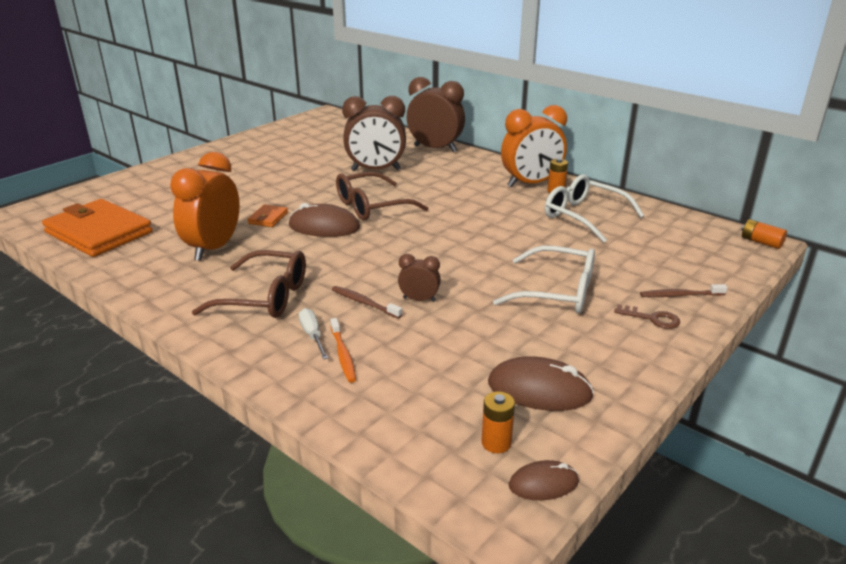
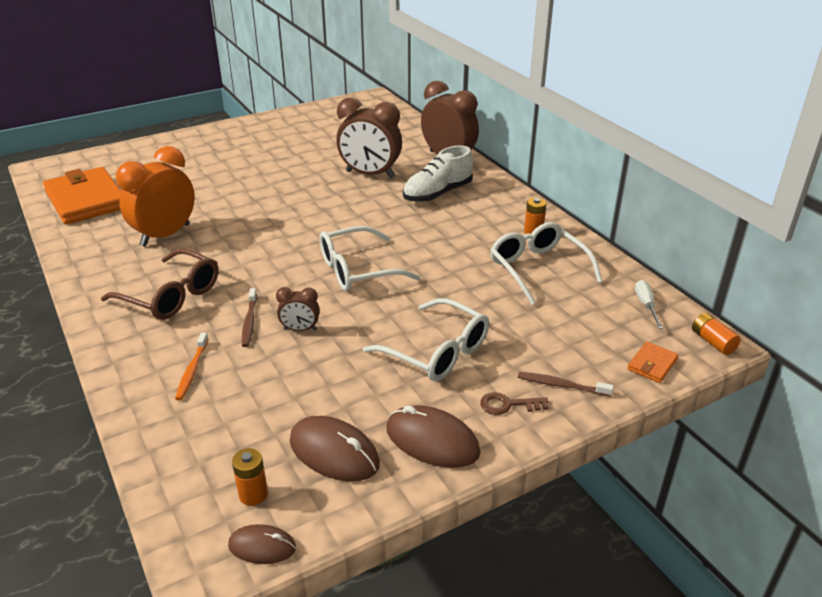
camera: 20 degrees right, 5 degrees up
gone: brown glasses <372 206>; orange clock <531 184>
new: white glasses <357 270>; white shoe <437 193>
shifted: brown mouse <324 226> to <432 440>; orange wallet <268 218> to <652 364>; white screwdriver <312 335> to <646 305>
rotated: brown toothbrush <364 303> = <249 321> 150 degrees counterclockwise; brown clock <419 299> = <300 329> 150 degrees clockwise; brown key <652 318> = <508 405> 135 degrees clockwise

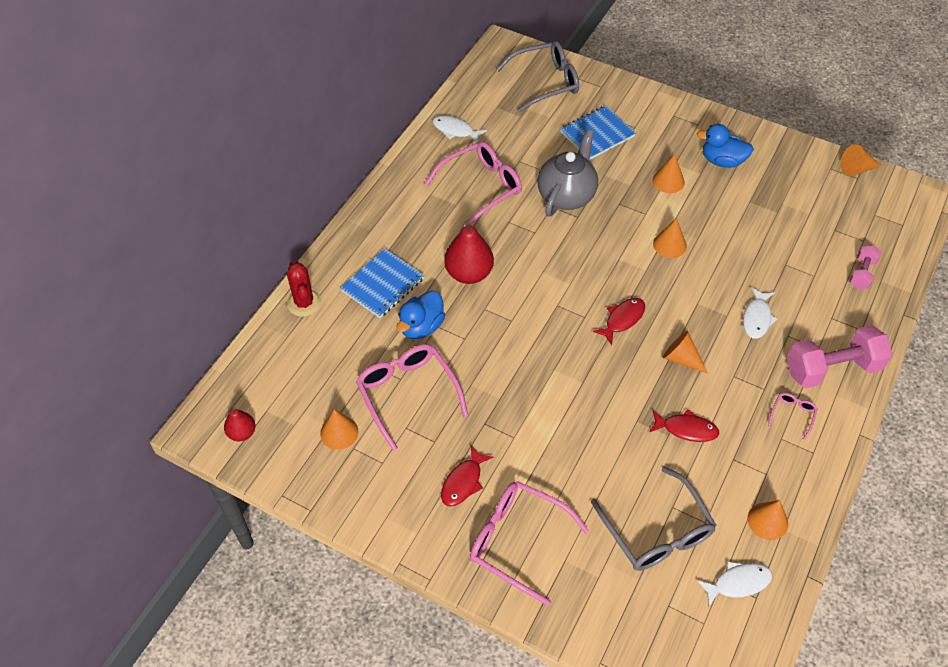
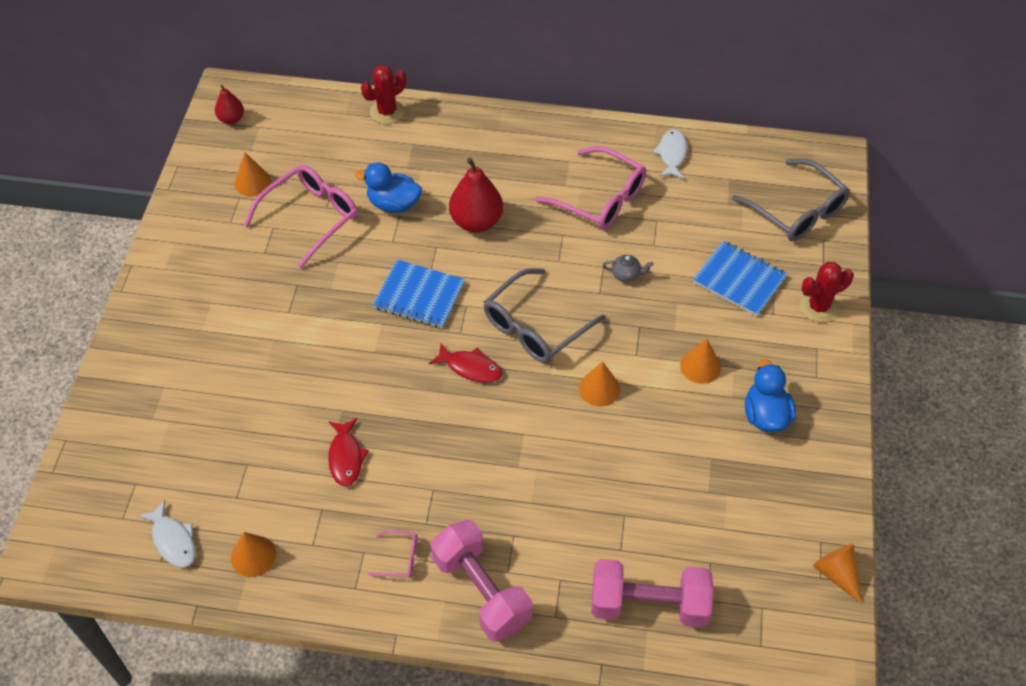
camera: 70 degrees right, 0 degrees up
gone: red fish <463 482>; pink glasses <518 541>; orange cone <681 358>; white fish <757 318>
new: red cactus <818 307>
shifted: blue notebook <382 284> to <419 296>; grey glasses <656 531> to <536 326>
scaled: pink dumbbell <861 273> = <648 604> x1.92; grey teapot <566 195> = <626 275> x0.41

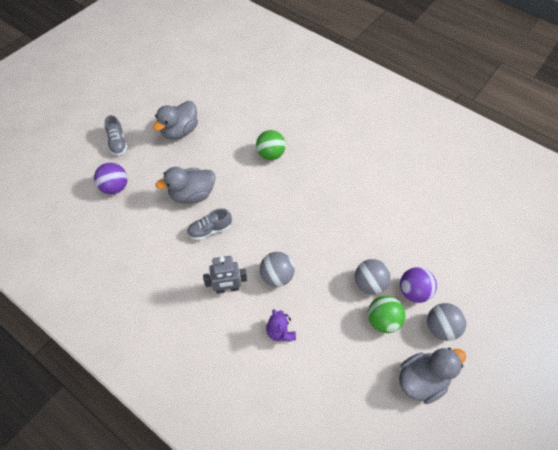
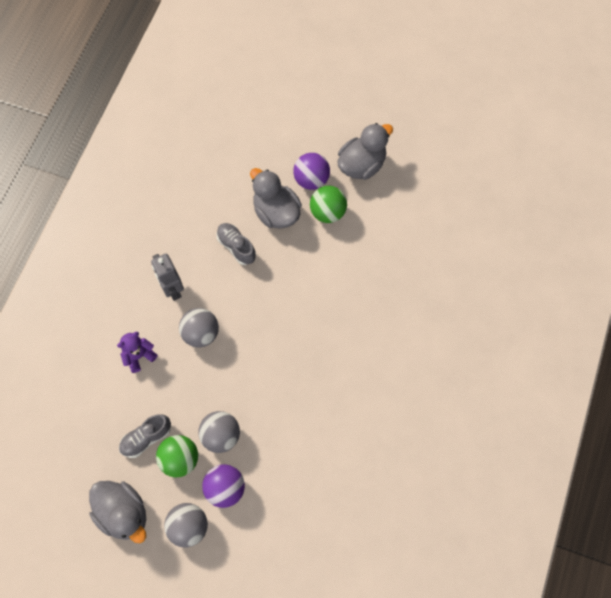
camera: 75 degrees right, 10 degrees up
shifted: grey shoe <118 143> to <146 438>; purple ball <115 187> to <311 180>; green ball <270 154> to <327 212>
rotated: grey duck <180 131> = <362 165> 120 degrees clockwise

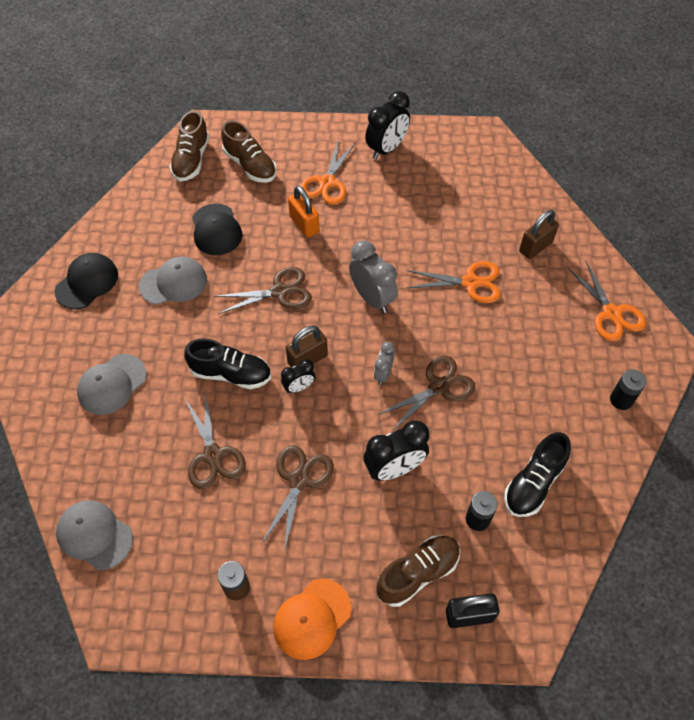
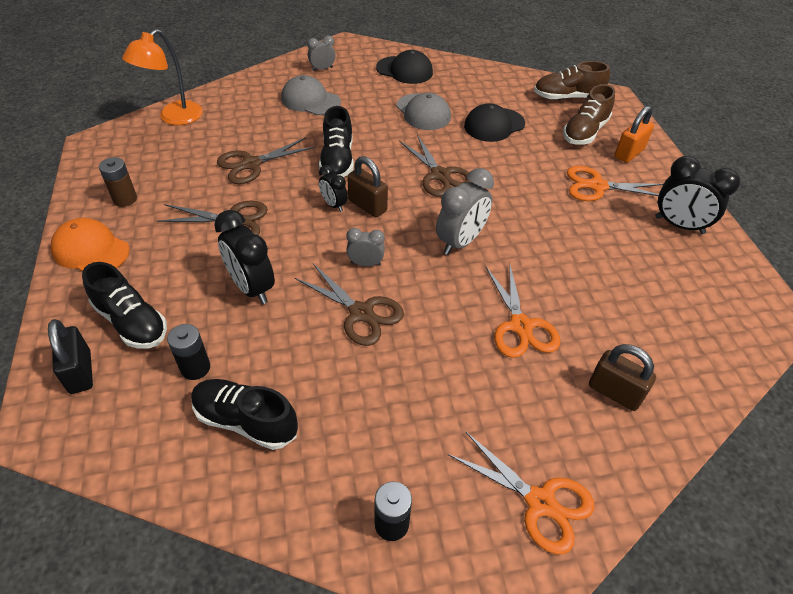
camera: 75 degrees right, 10 degrees down
new: grey clock <322 69>
shifted: orange padlock <304 224> to <629 153>
swapped: grey cap <94 535> to orange lamp <174 118>
repainted: brown shoe <418 573> to black shoe <131 322>
rotated: orange scissors <612 313> = <540 502> 105 degrees counterclockwise

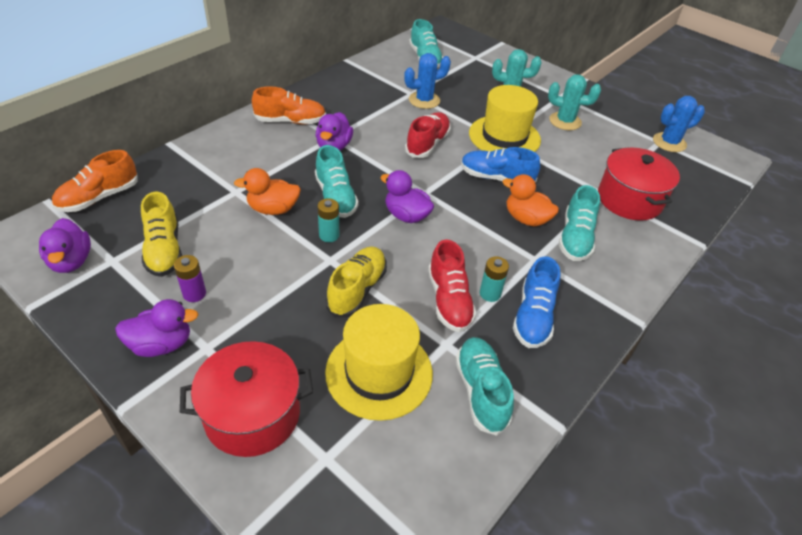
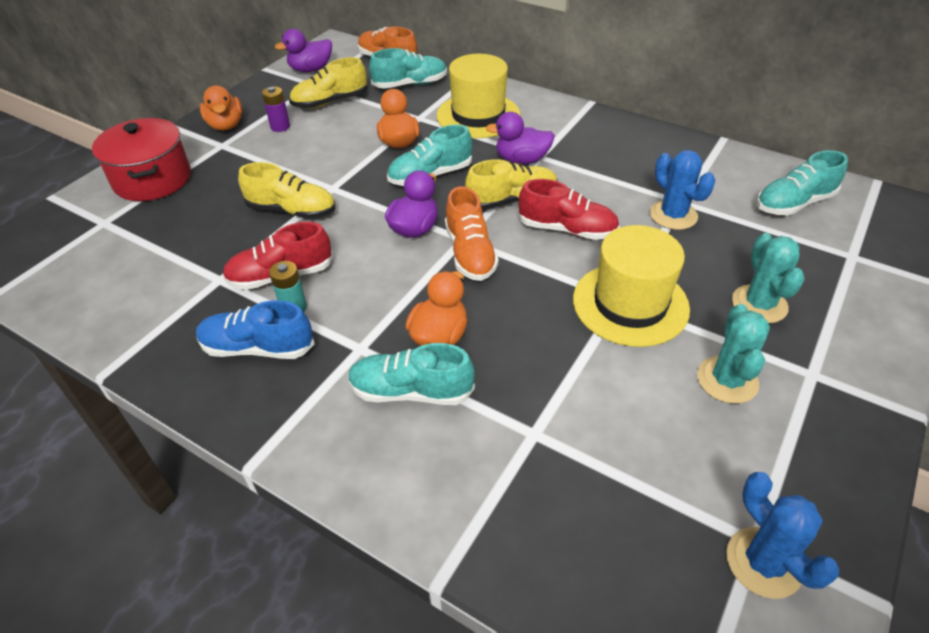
camera: 85 degrees right, 0 degrees up
gone: turquoise battery <329 235>; blue shoe <496 178>; red pot <629 199>
new: yellow shoe <512 200>
shifted: turquoise shoe <481 391> to <410 84>; yellow hat <379 372> to <478 115>; orange shoe <290 121> to <470 253>
repainted: purple duck <161 344> to orange duck <226 125>

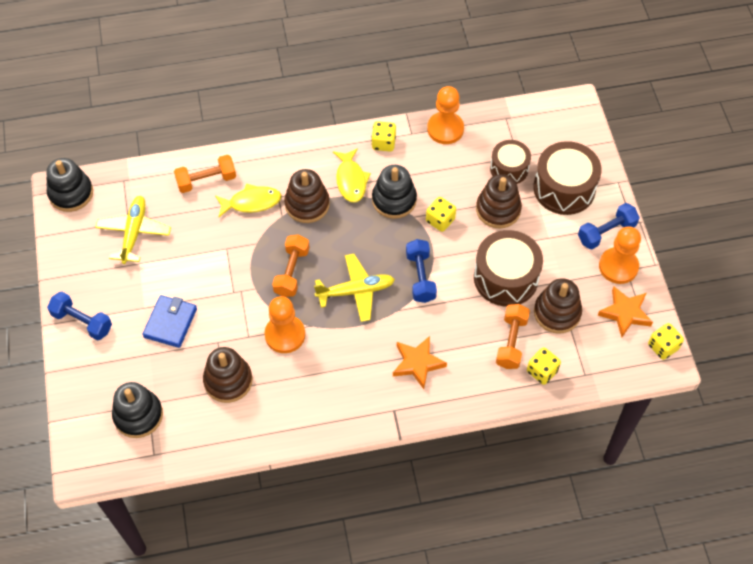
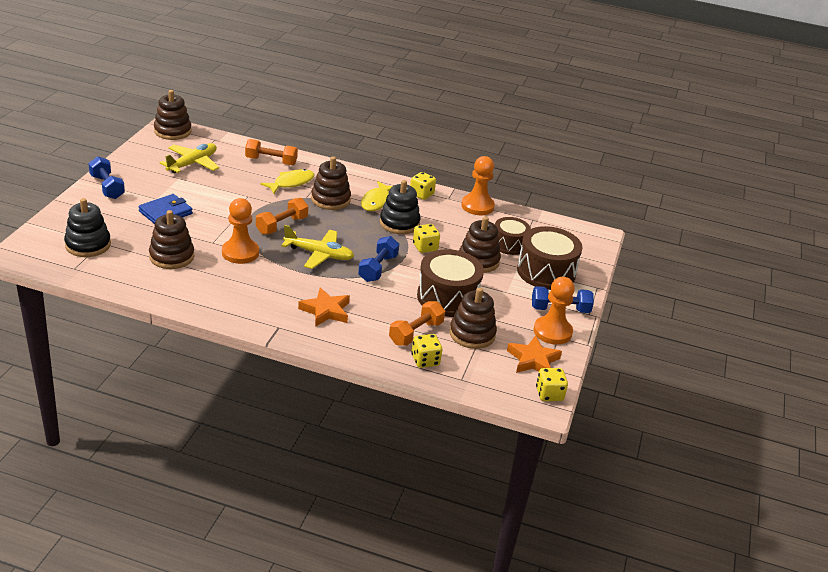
camera: 25 degrees right, 25 degrees down
repainted: black stacking toy <71 193> to brown stacking toy <172 131>
rotated: yellow fish <252 202> = <291 183> 60 degrees counterclockwise

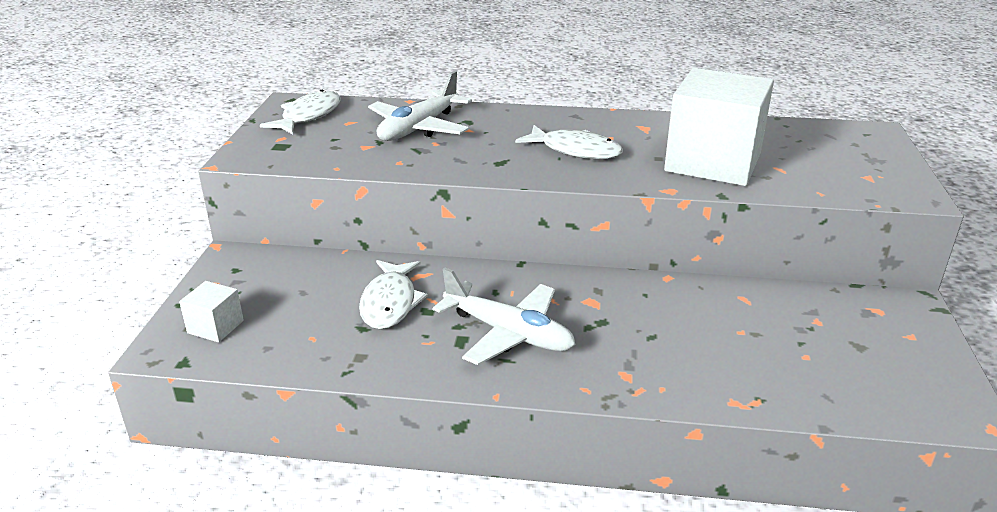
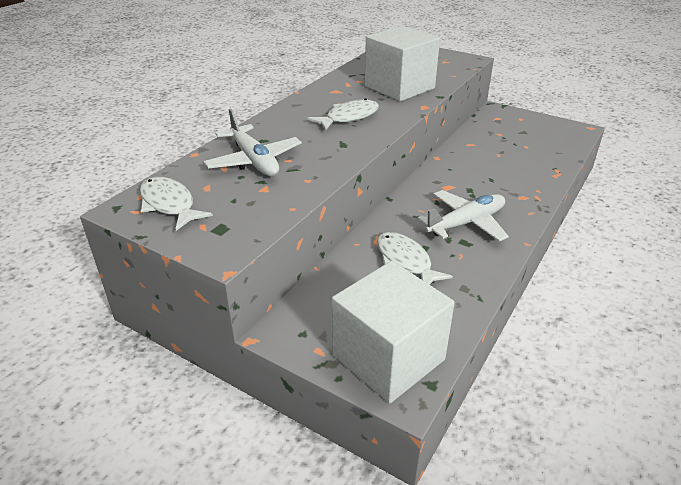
camera: 65 degrees left, 5 degrees up
rotated: white fish <390 303> = <405 261> 150 degrees counterclockwise
scaled: white cube <215 327> = <388 357> x2.30

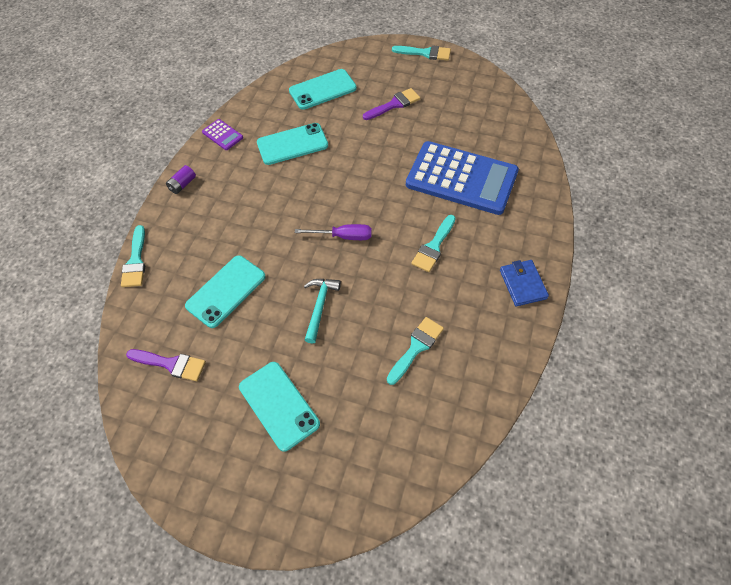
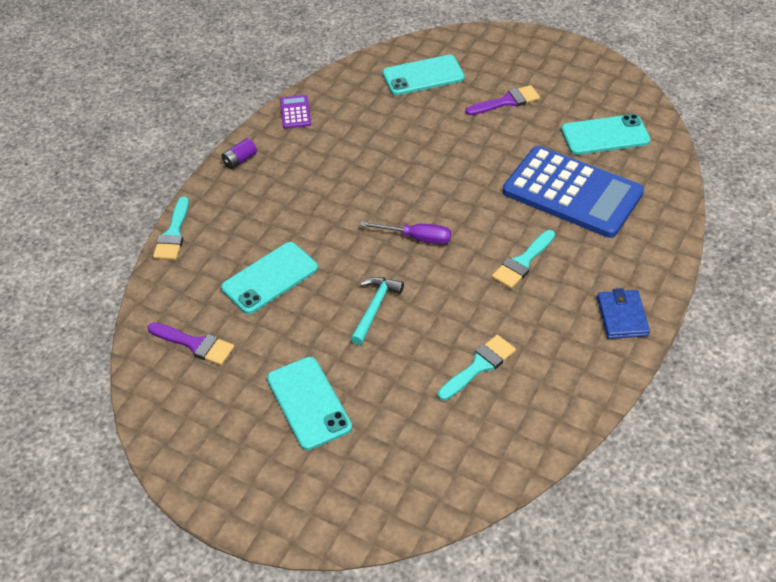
camera: 10 degrees right, 10 degrees down
gone: turquoise brush <425 53>
shifted: turquoise phone <292 144> to <605 135>
rotated: purple calculator <222 135> = <295 112> 150 degrees counterclockwise

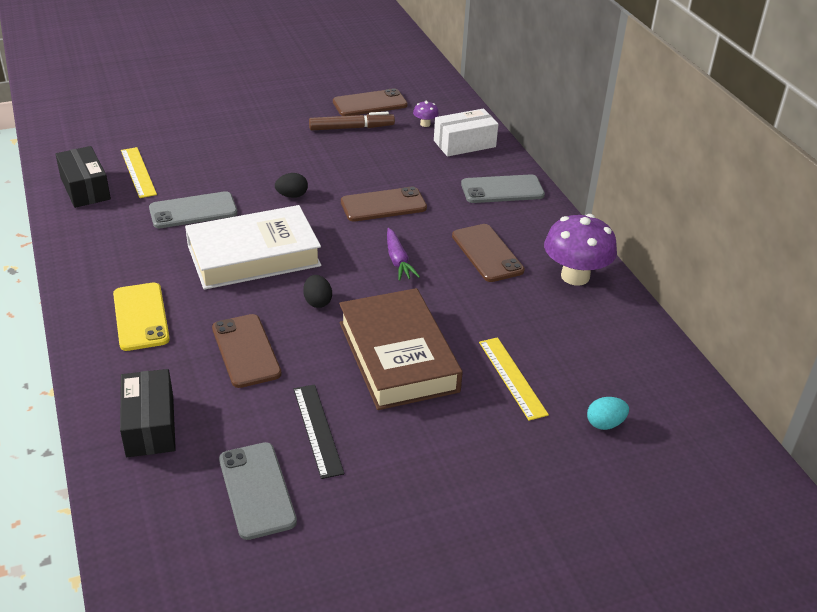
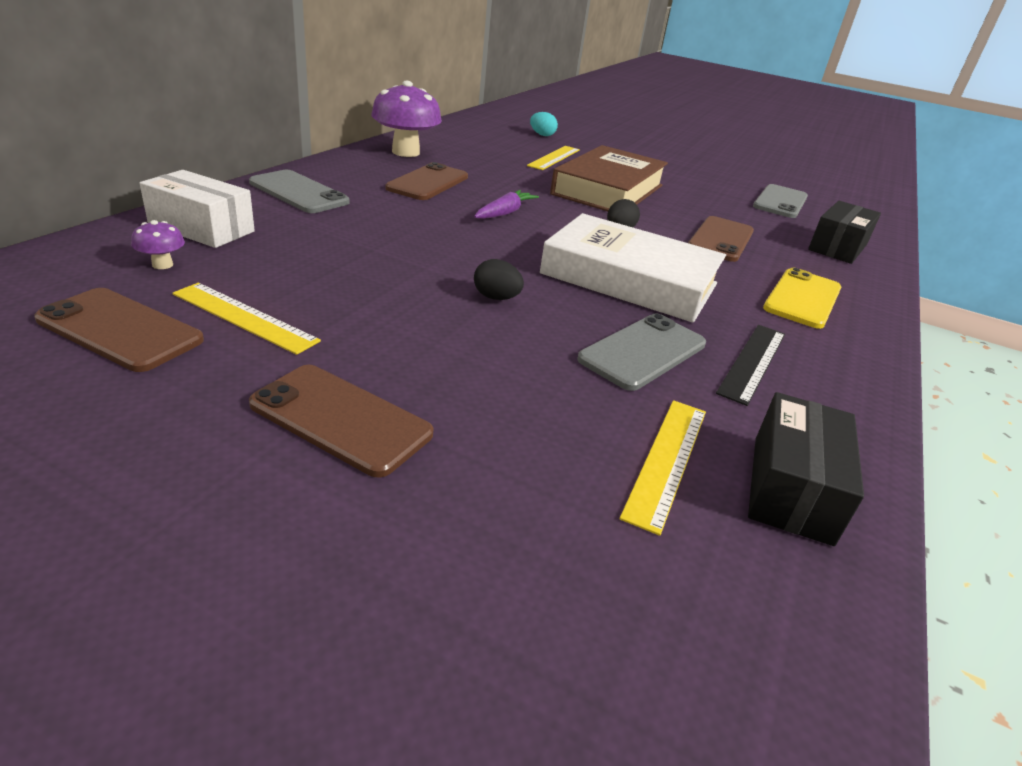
camera: 135 degrees left, 5 degrees down
shifted: brown phone <383 205> to <340 419>; black ruler <318 430> to <752 362>
swapped: brown marker <351 128> to yellow ruler <244 317>
rotated: grey phone <193 211> = <643 352> 75 degrees counterclockwise

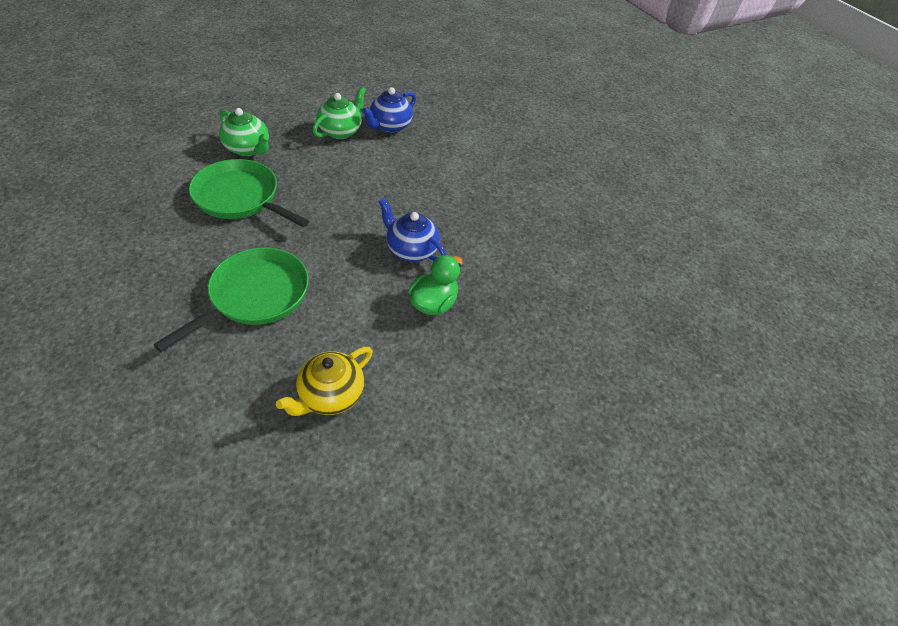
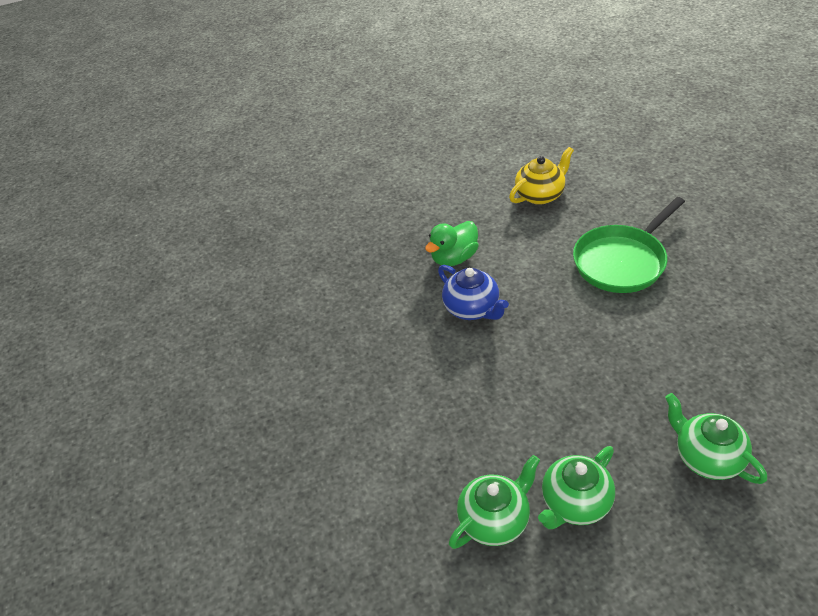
camera: 160 degrees left, 5 degrees down
gone: green pan <241 198>
repainted: blue teapot <390 126> to green teapot <494 520>

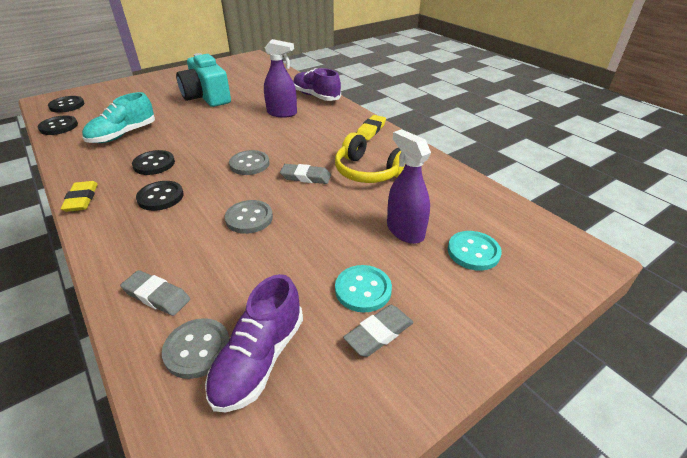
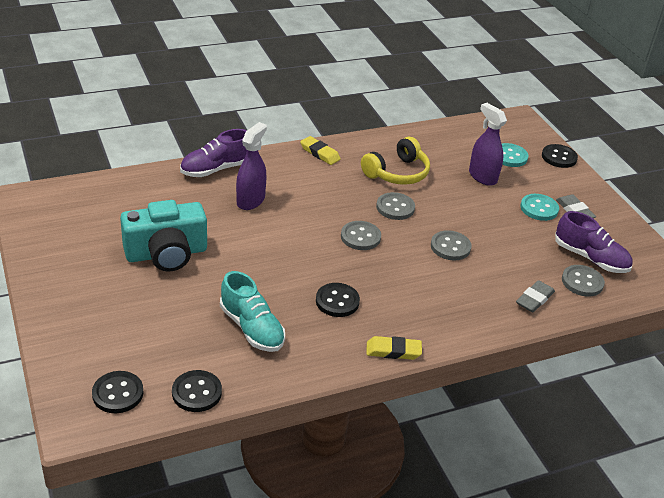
camera: 80 degrees left, 0 degrees up
shifted: black button <160 197> to <559 157>
swapped: grey eraser <305 177> to grey button <395 207>
rotated: purple spray bottle <405 231> = <482 176> 75 degrees clockwise

